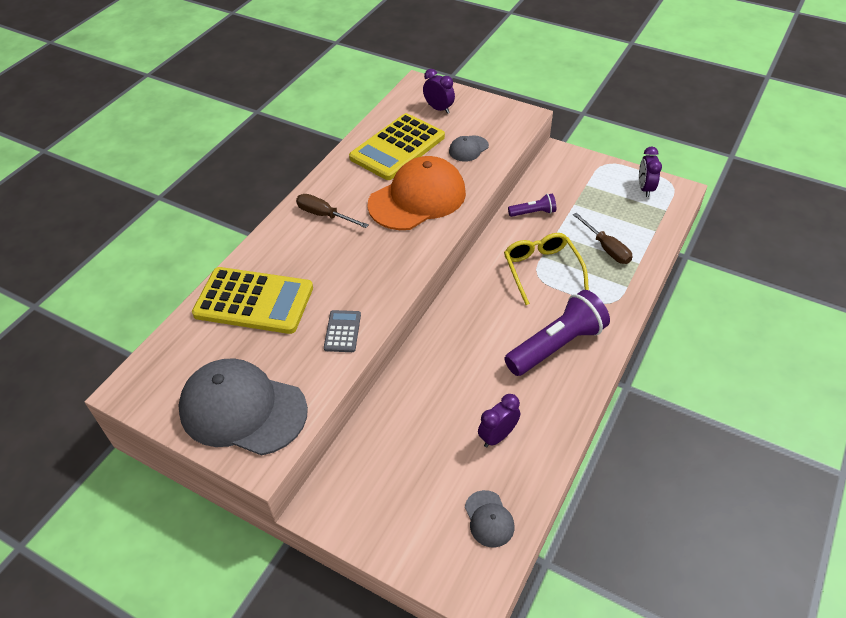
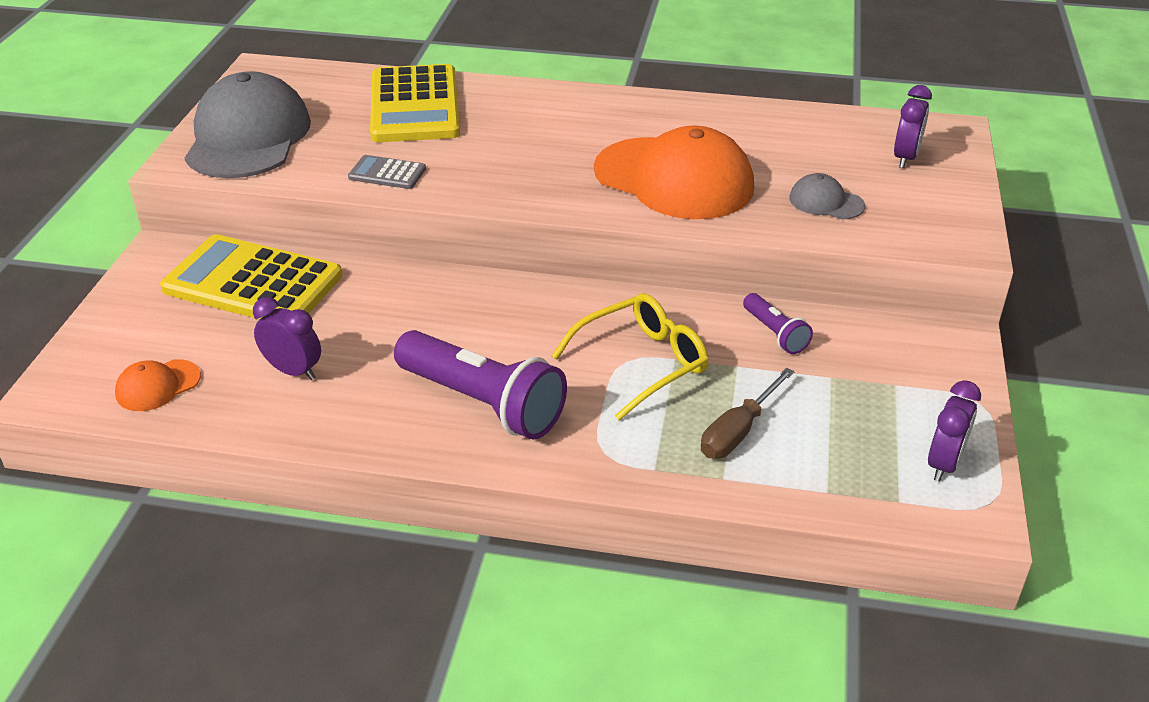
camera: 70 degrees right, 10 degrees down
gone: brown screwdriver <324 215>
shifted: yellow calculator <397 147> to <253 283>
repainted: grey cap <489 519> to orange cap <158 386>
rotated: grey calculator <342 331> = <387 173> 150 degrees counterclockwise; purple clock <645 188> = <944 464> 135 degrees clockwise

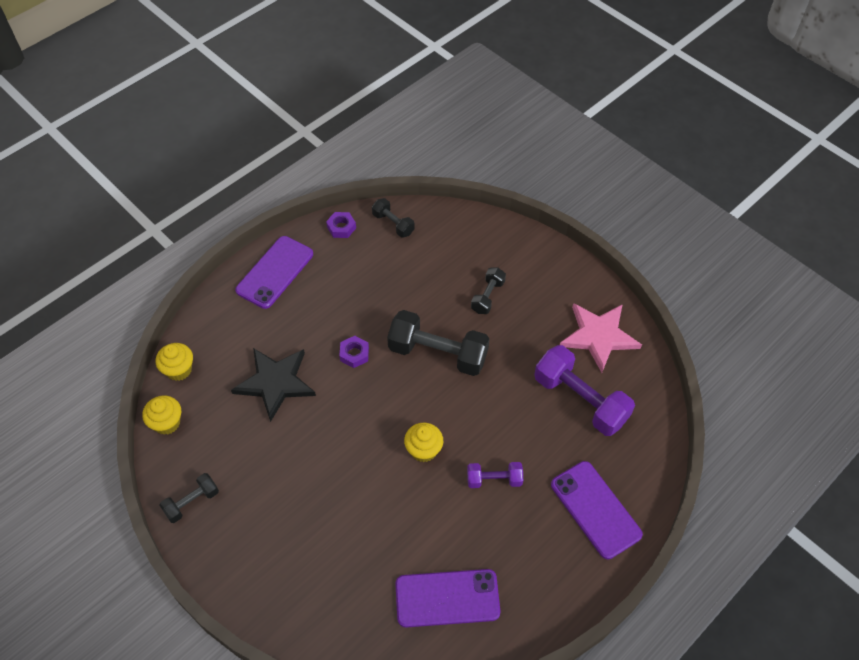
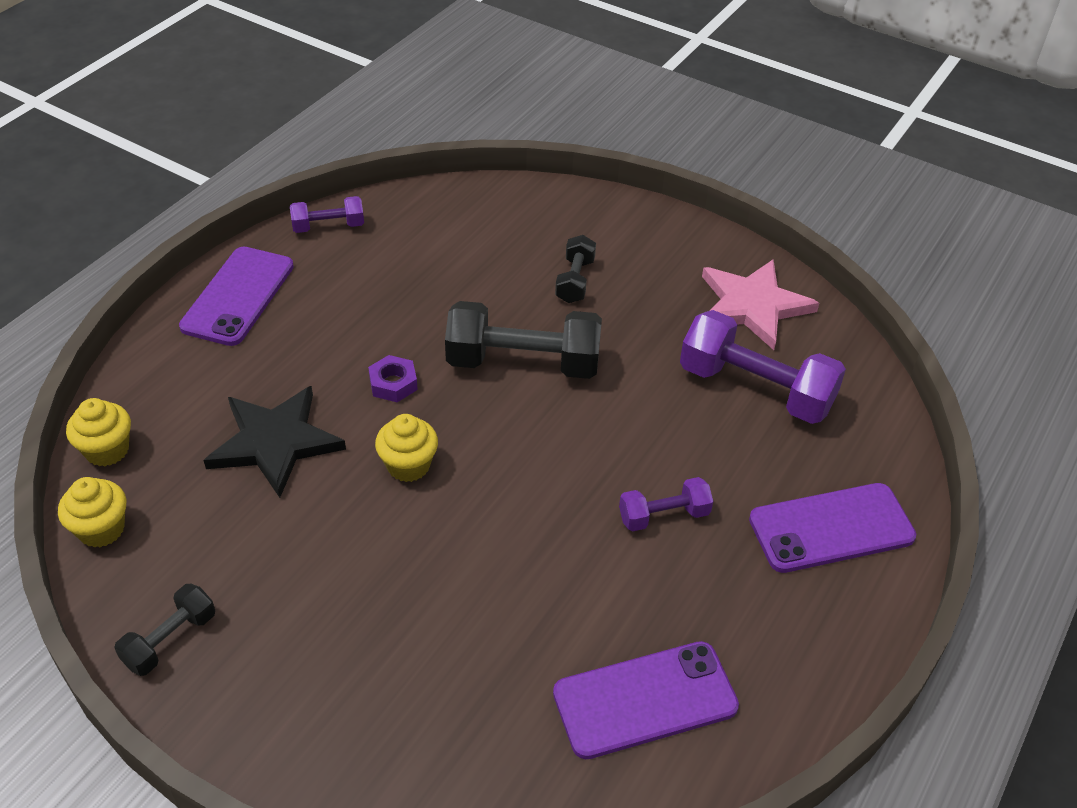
camera: 15 degrees left, 10 degrees down
gone: black dumbbell <393 224>
shifted: yellow cupcake <423 450> to <408 465>
swapped: purple nut <341 227> to purple dumbbell <328 226>
rotated: purple phone <595 509> = <831 528> 60 degrees counterclockwise

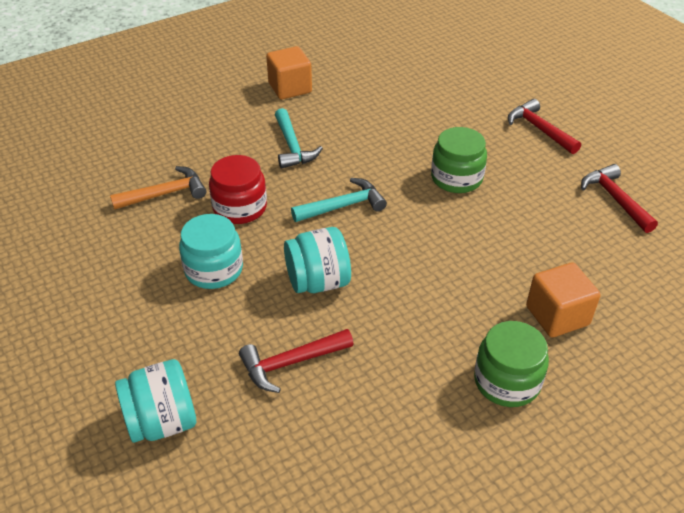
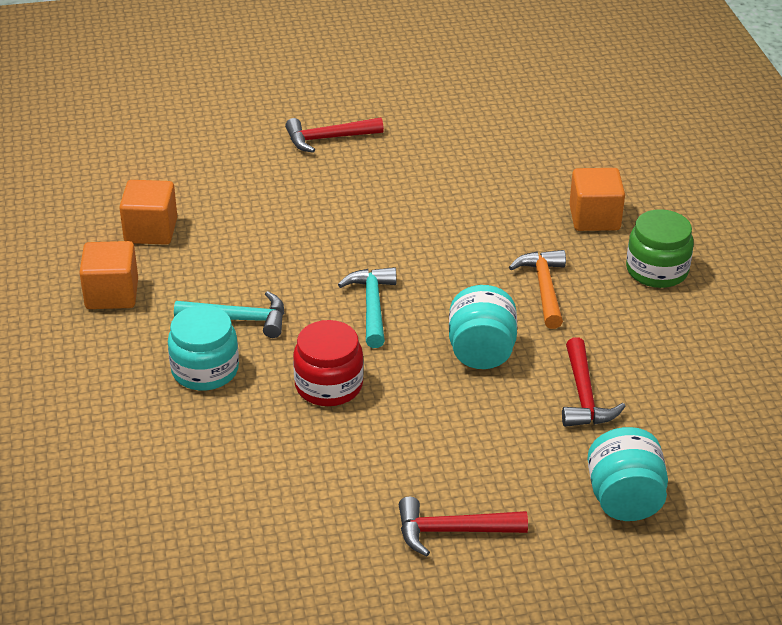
camera: 70 degrees left, 5 degrees down
gone: green jar <456 178>
new: orange cube <151 231>
shifted: turquoise jar <214 269> to <205 370>; red hammer <615 199> to <452 531>; orange hammer <165 194> to <544 288>

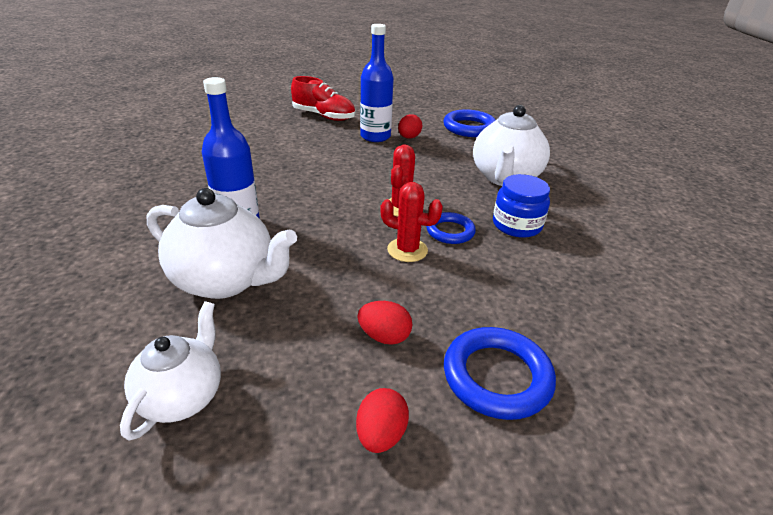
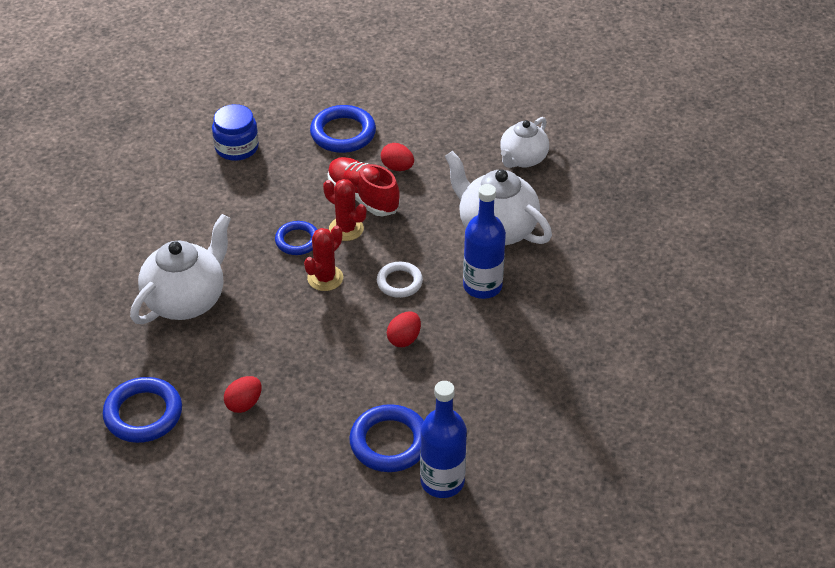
camera: 160 degrees left, 10 degrees up
new: blue ring <389 442>; white ring <399 282>
shifted: blue jar <516 225> to <237 147>; red shoe <324 116> to <363 196>; red egg <381 434> to <404 339>; blue bottle <375 136> to <442 481>

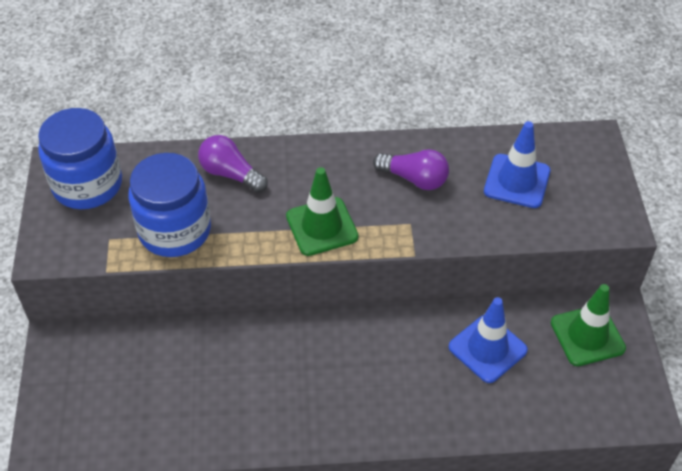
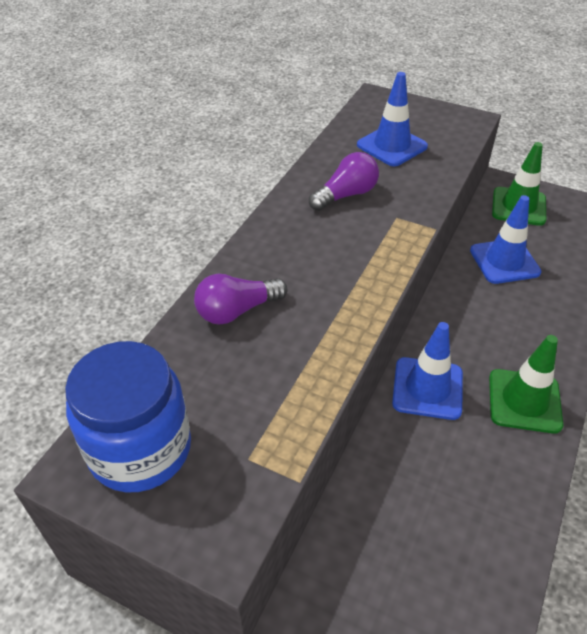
camera: 60 degrees left, 5 degrees down
gone: blue jar <175 230>
new: blue traffic cone <427 388>
shifted: green traffic cone <322 226> to <524 401>

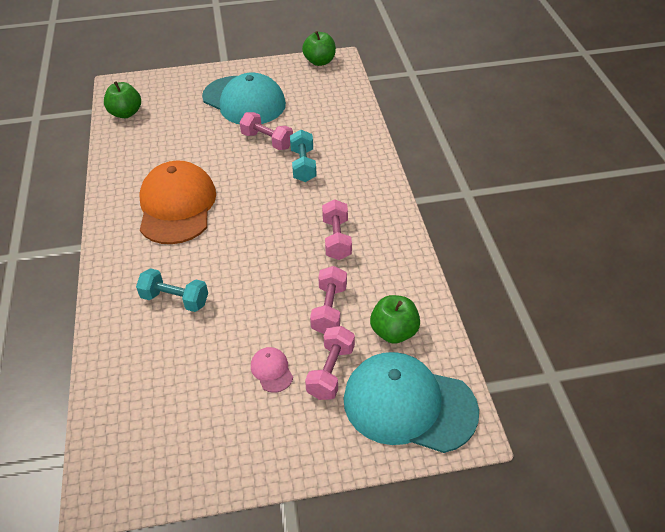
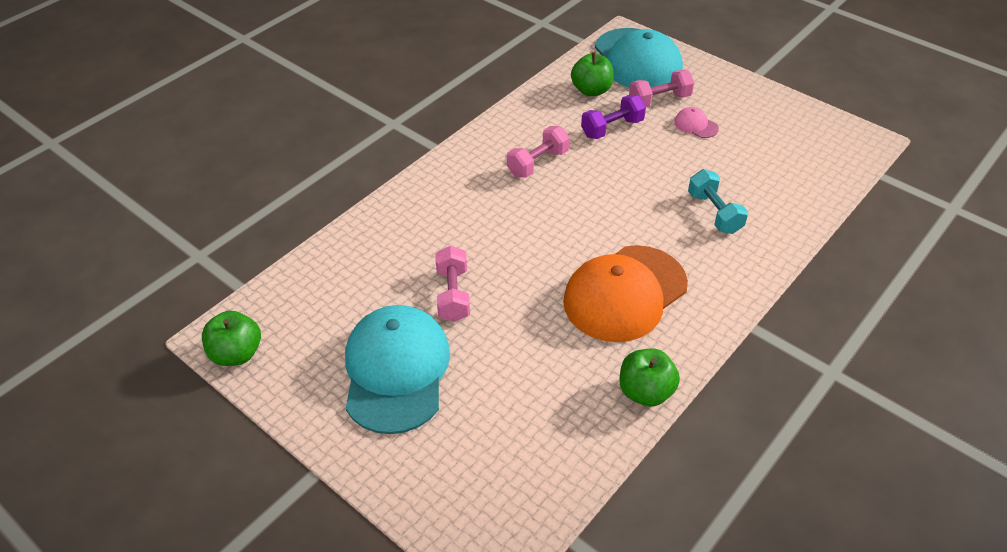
camera: 130 degrees left, 0 degrees up
gone: turquoise dumbbell <303 165>
shifted: green apple <126 113> to <645 392>
repainted: pink dumbbell <329 309> to purple dumbbell <612 128>
rotated: pink cap <271 370> = <695 125> 105 degrees clockwise

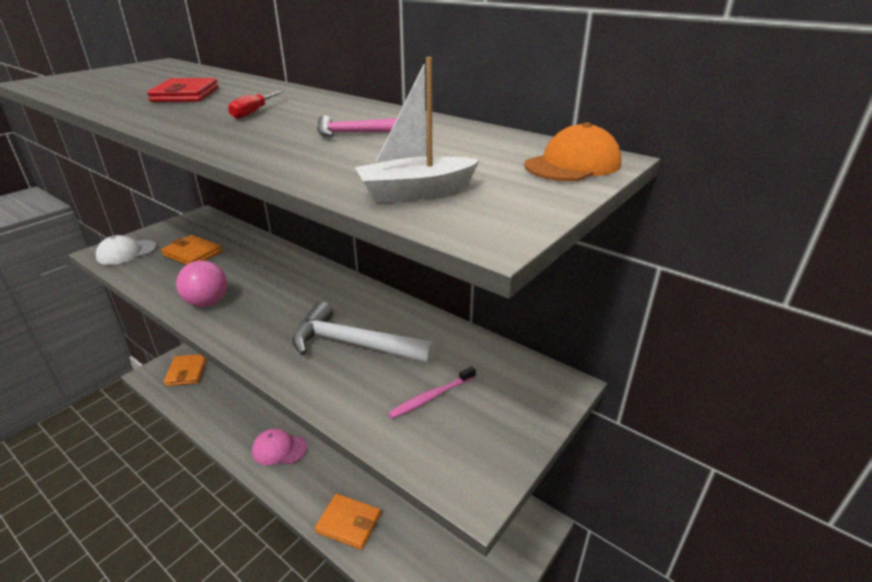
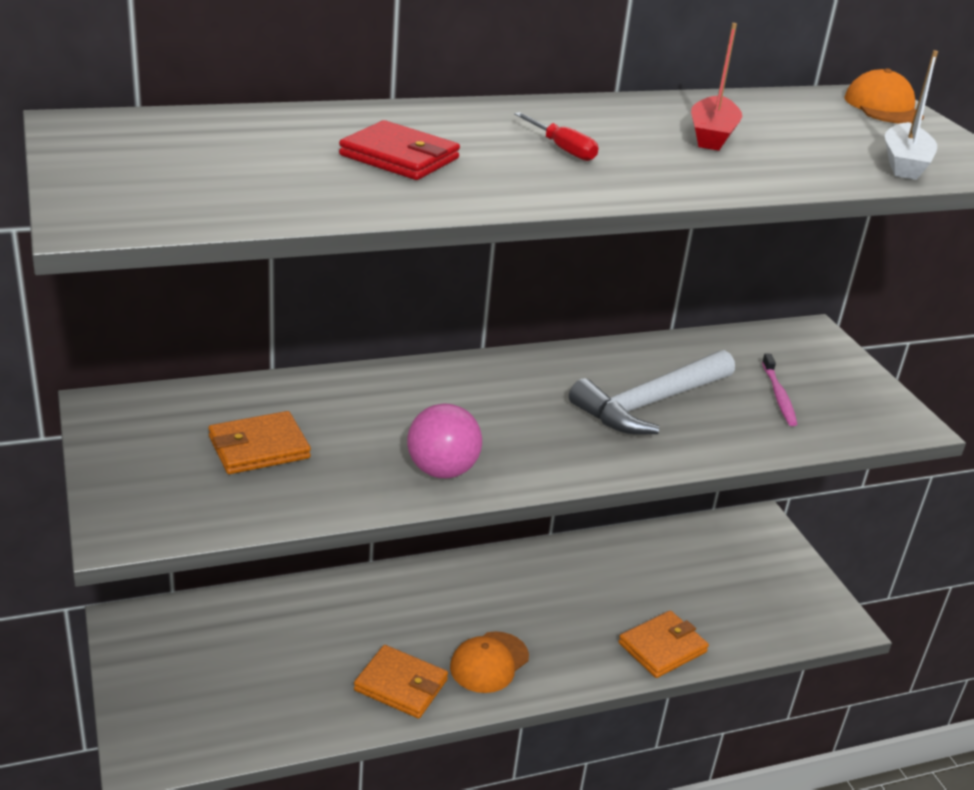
camera: 60 degrees left, 0 degrees up
gone: white cap <126 252>
shifted: orange wallet <187 372> to <401 685>
swapped: pink hammer <355 133> to red boat <712 135>
repainted: pink cap <279 449> to orange cap <489 662>

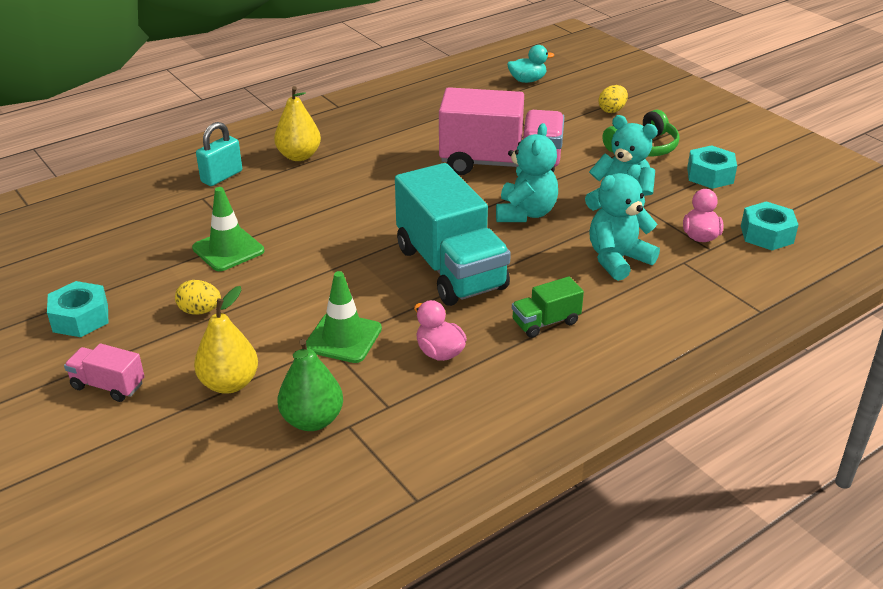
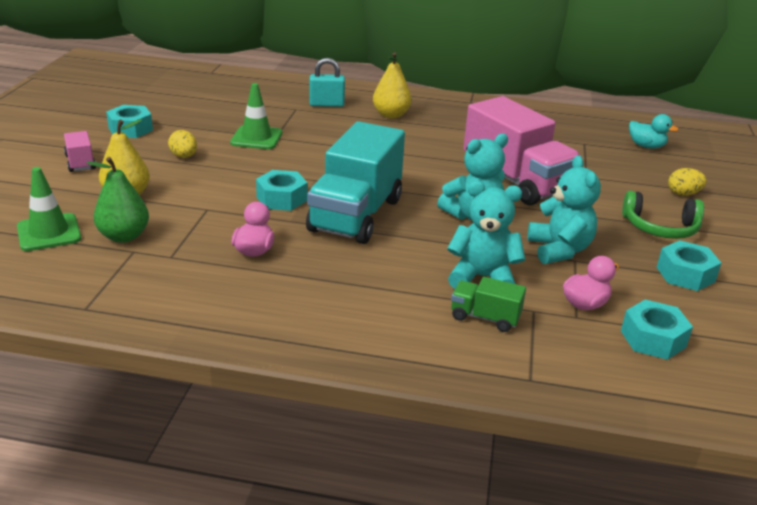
camera: 45 degrees right, 5 degrees down
new: turquoise nut <282 198>
shifted: green traffic cone <343 338> to <49 233>; green truck <545 322> to <485 318>

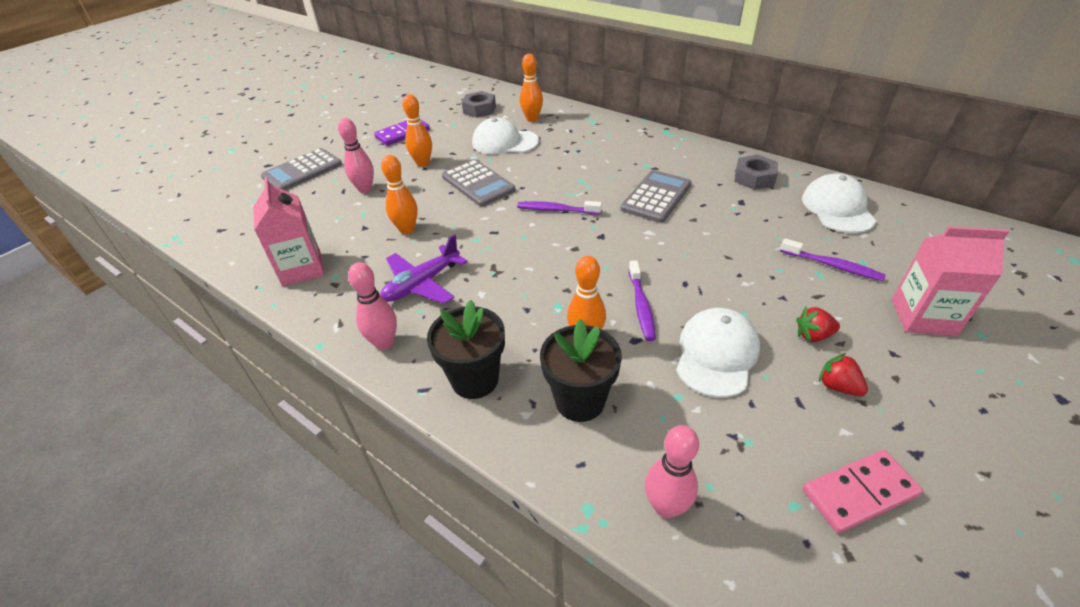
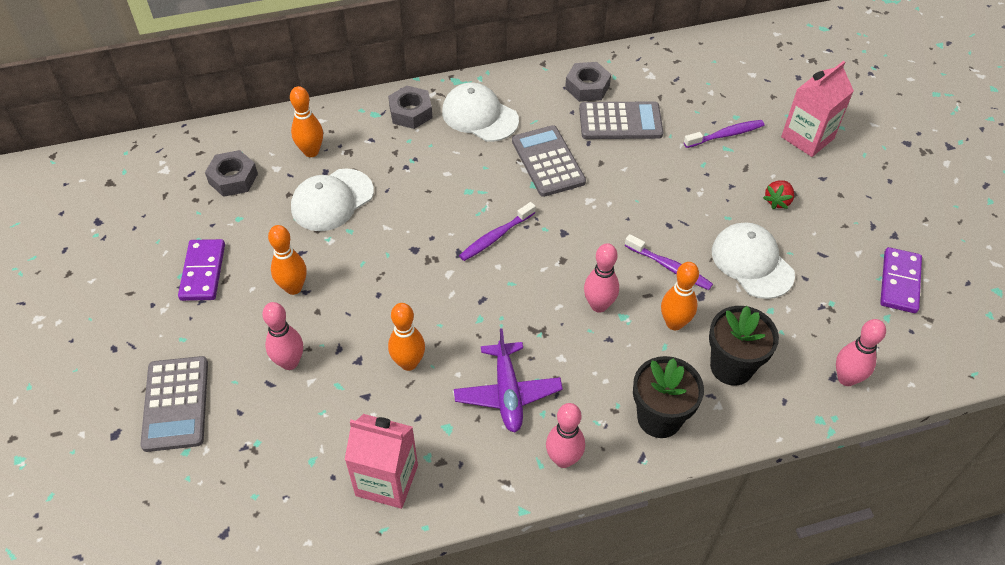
camera: 55 degrees left, 10 degrees up
gone: red strawberry <837 386>
new: grey nut <411 112>; pink bowling pin <599 305>
shifted: white cap <837 208> to <479 116>; grey calculator <478 183> to <620 121>
repainted: pink domino <859 493> to purple domino <900 282>

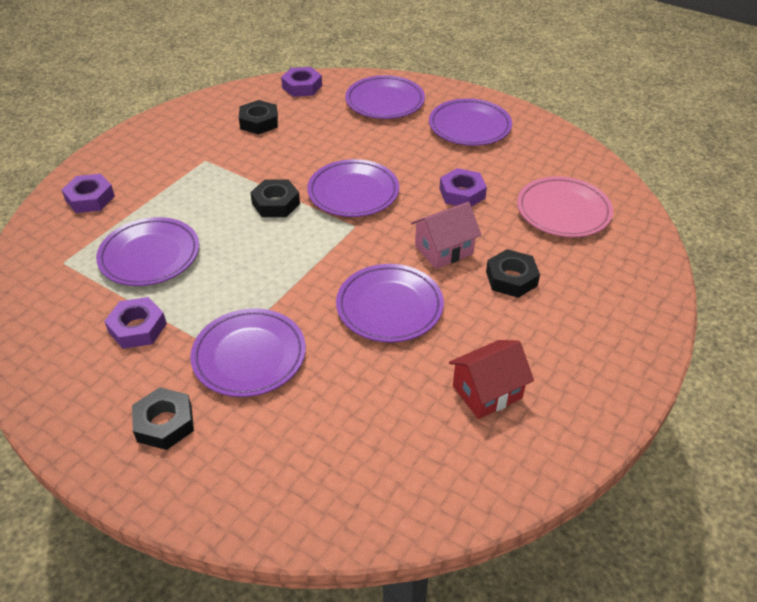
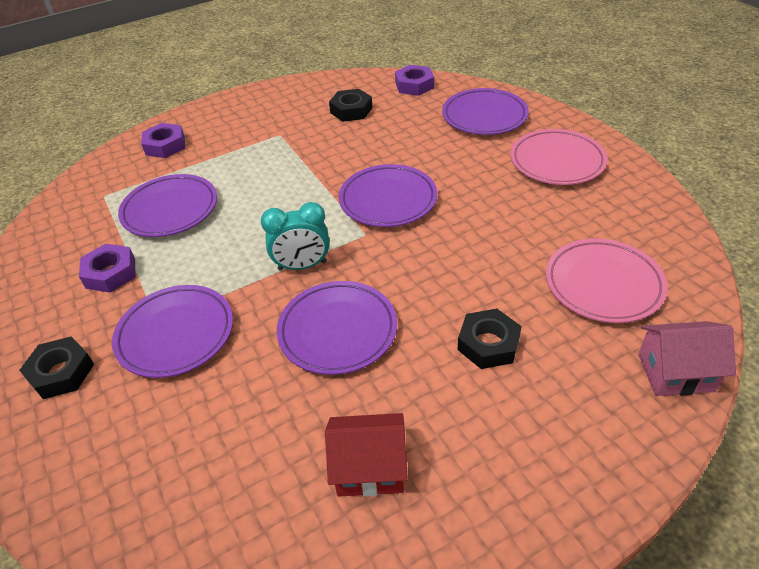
camera: 30 degrees right, 0 degrees up
gone: black nut <276 203>; purple nut <462 193>
new: turquoise clock <302 266>
shifted: pink house <444 250> to <675 372>
repainted: purple plate <469 127> to pink plate <557 161>

